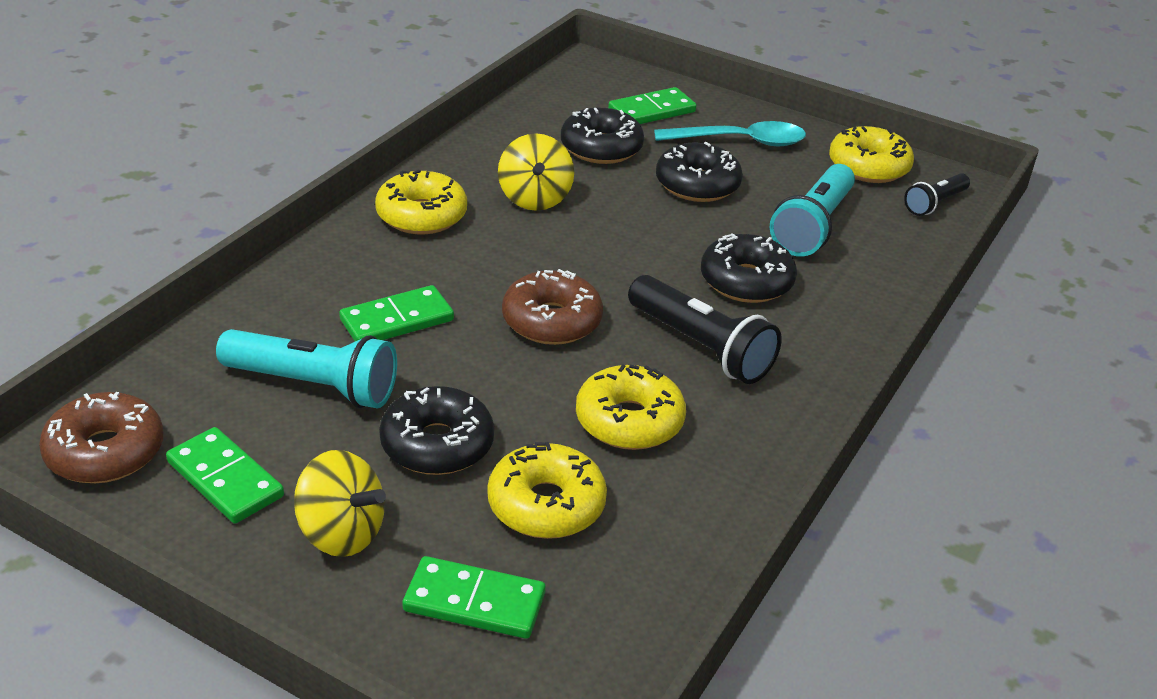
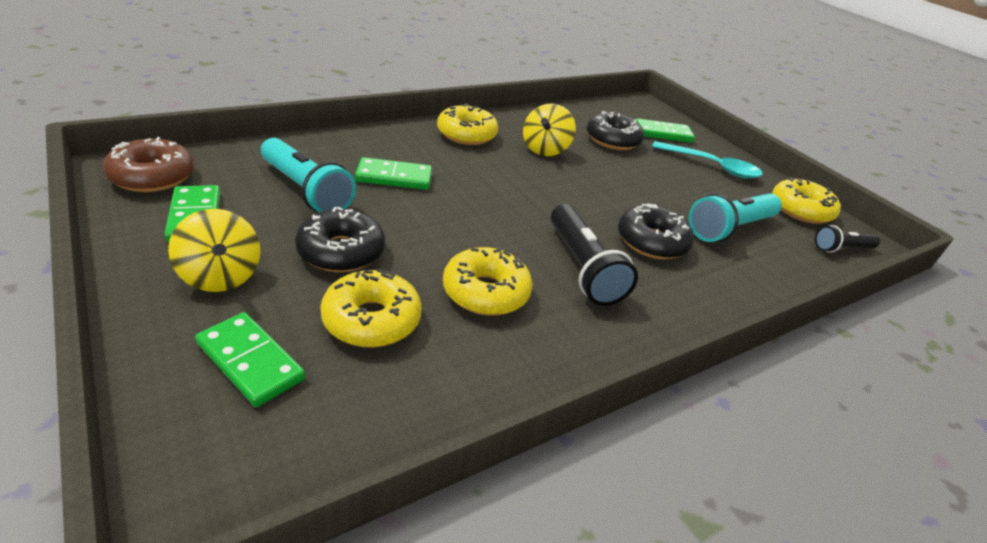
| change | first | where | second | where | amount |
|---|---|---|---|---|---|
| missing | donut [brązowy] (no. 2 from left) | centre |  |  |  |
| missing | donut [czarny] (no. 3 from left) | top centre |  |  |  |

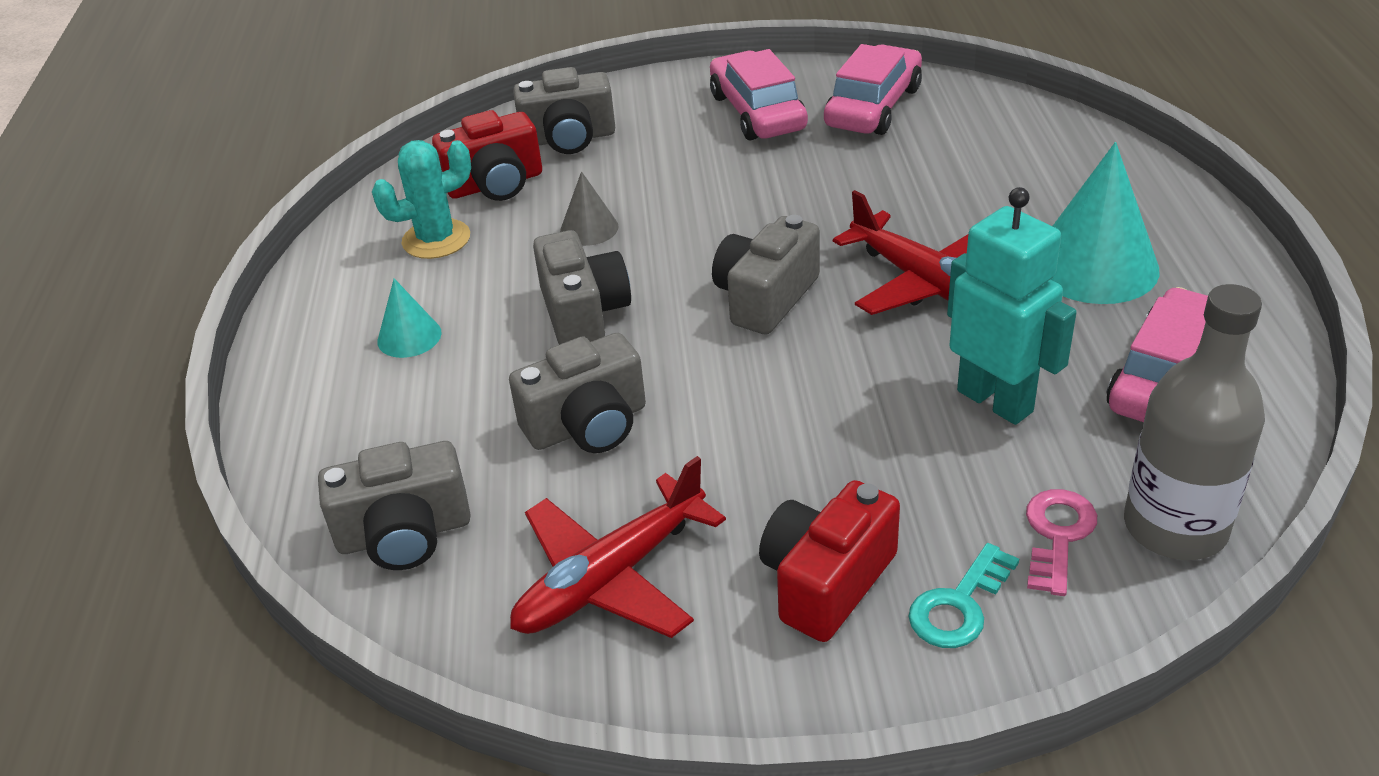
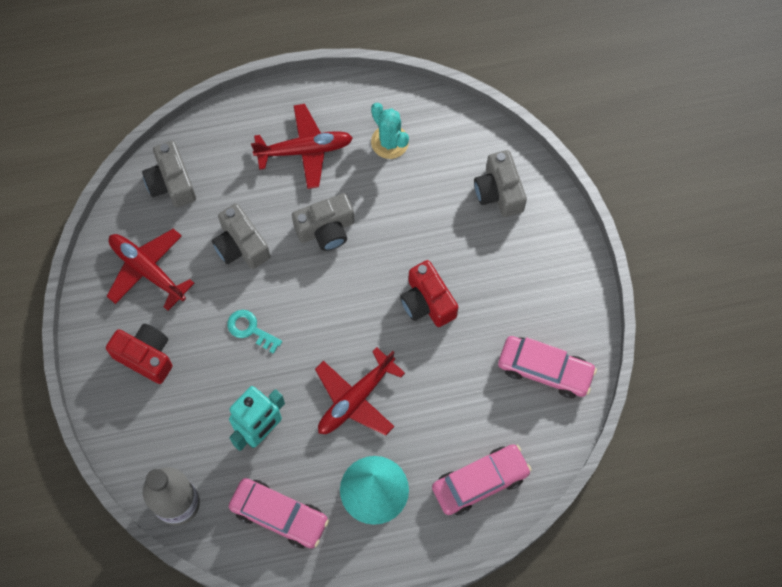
| change | first | where | second | where | amount |
|---|---|---|---|---|---|
| relocated | klucz [turkusowy] | bottom right |  | middle left |  |
| exchanged | stożek [turkusowy] (no. 1 from left) | middle left | samolot [czerwony] (no. 2 from left) | top centre |  |
| relocated | aparat fotograficzny [czerwony] (no. 1 from left in the first image) | top centre | aparat fotograficzny [czerwony] (no. 2 from left) | centre |  |
| relocated | samochód [różowy] (no. 1 from left in the first image) | top centre | samochód [różowy] (no. 2 from left) | bottom centre |  |
| missing | stożek [szary] | top centre |  |  |  |
| missing | aparat fotograficzny [szary] (no. 5 from left) | centre |  |  |  |
| missing | klucz [różowy] | bottom right |  |  |  |

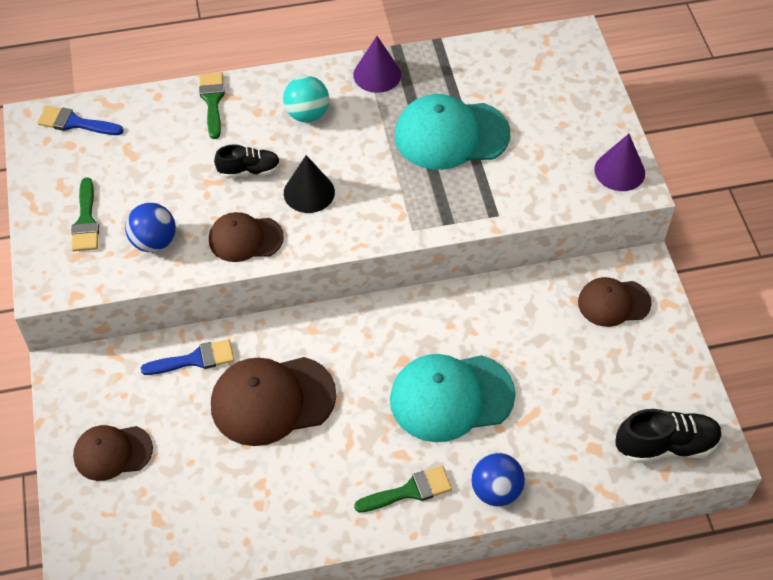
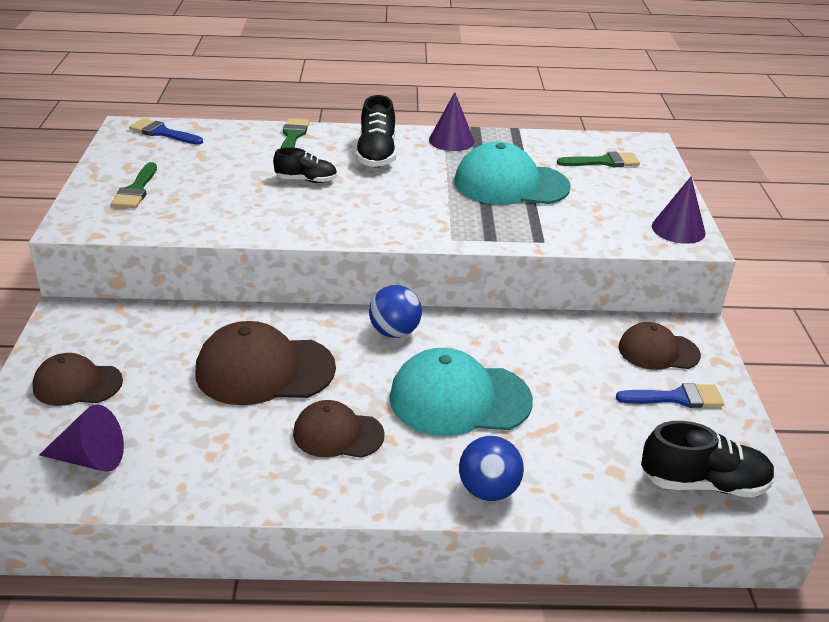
| change | first | where | second | where | amount |
|---|---|---|---|---|---|
| appeared |  |  | stożek [fioletowy] (no. 1 from left) | bottom left |  |
| relocated | czapka [brązowy] (no. 2 from left in the first image) | middle left | czapka [brązowy] (no. 3 from left) | bottom centre |  |
| exchanged | piłka [turkusowy] | top centre | but [czarny] (no. 2 from left) | top centre |  |
| relocated | piłka [niebieski] (no. 1 from left) | middle left |  | centre |  |
| relocated | pędzel [zielony] (no. 3 from left) | bottom centre |  | top right |  |
| relocated | pędzel [niebieski] (no. 2 from left) | middle left |  | middle right |  |
| missing | stożek [czarny] | top centre |  |  |  |

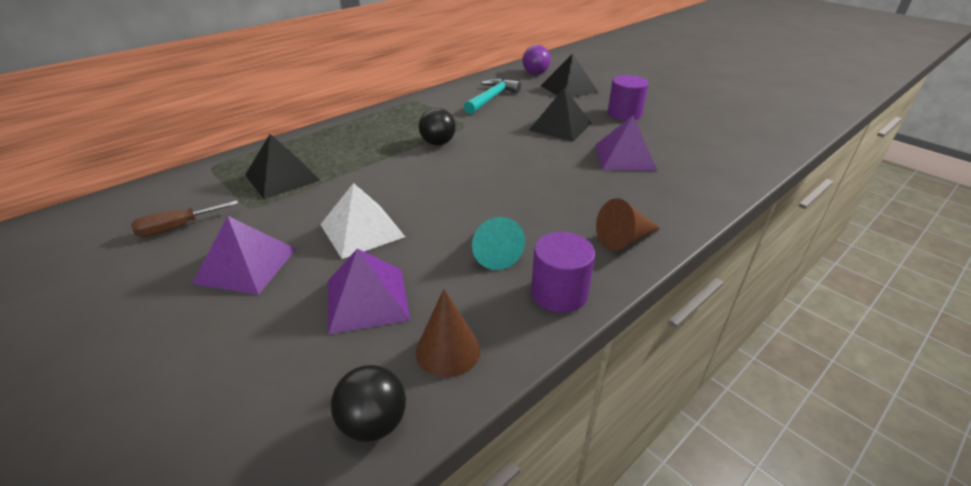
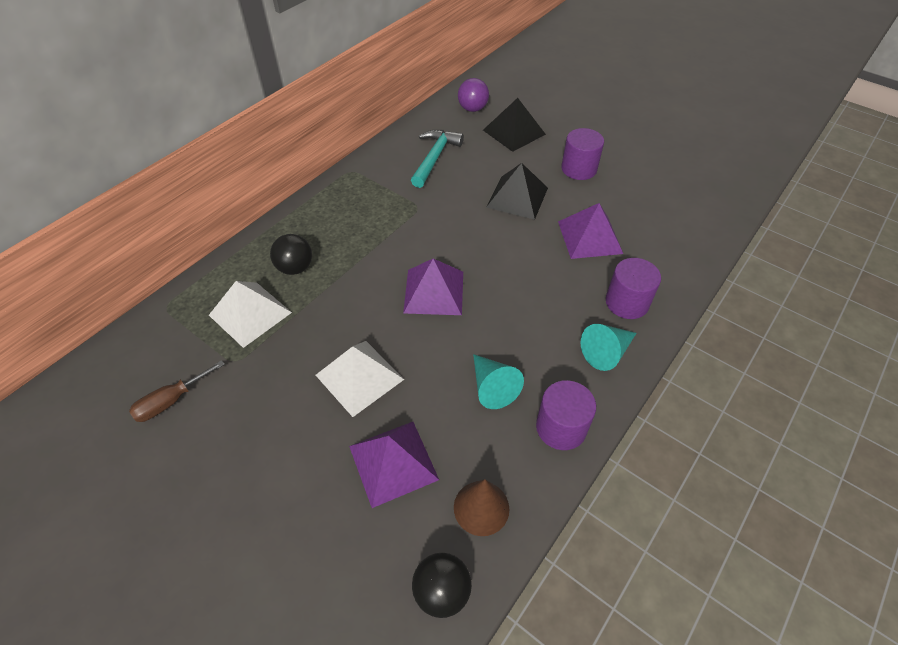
| change | first | where | second | where | amount |
|---|---|---|---|---|---|
| colour | piramida [czarny] (no. 1 from left) | middle left | piramida [biały] (no. 1 from left) | middle left |  |
| relocated | piłka [czarny] (no. 2 from left in the first image) | top centre | piłka [czarny] (no. 1 from left) | middle left |  |
| relocated | piramida [fioletowy] (no. 1 from left in the first image) | middle left | piramida [fioletowy] (no. 2 from left) | centre |  |
| colour | stożek [brązowy] (no. 2 from left) | centre | stożek [turkusowy] (no. 2 from left) | middle right |  |
| appeared |  |  | walec [fioletowy] (no. 3 from left) | middle right |  |

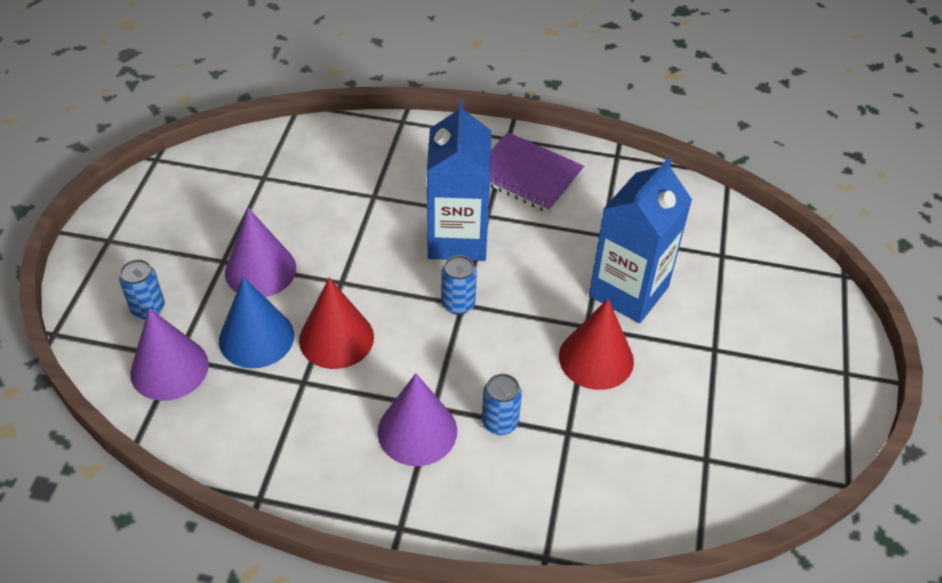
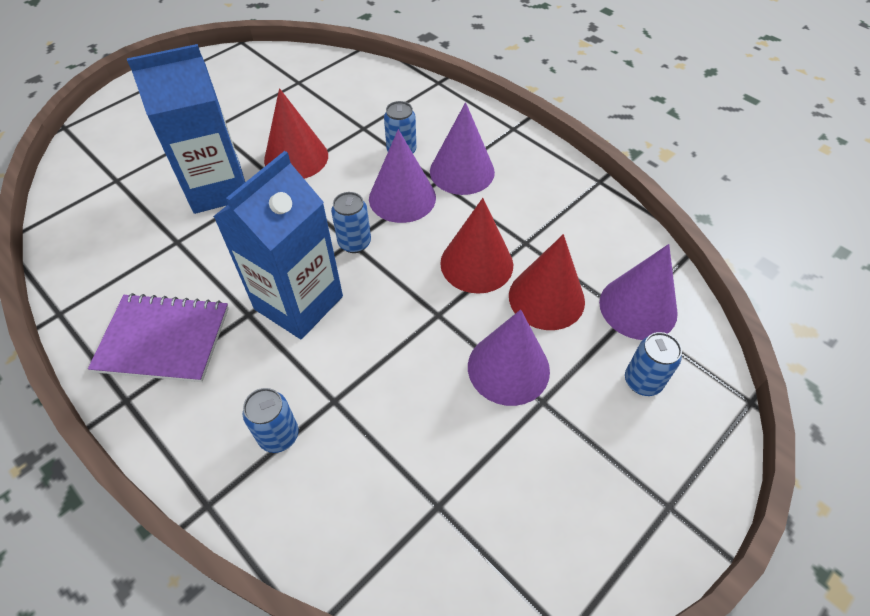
| change | first | where | second | where | amount |
|---|---|---|---|---|---|
| spun | zeszyt [fioletowy] | top centre |  | middle left | 60 degrees counterclockwise |
| appeared |  |  | puszka [niebieski] (no. 1 from left) | bottom left |  |
| appeared |  |  | stożek [fioletowy] (no. 1 from left) | top centre |  |
| colour | stożek [niebieski] | middle left | stożek [czerwony] (no. 3 from left) | centre |  |

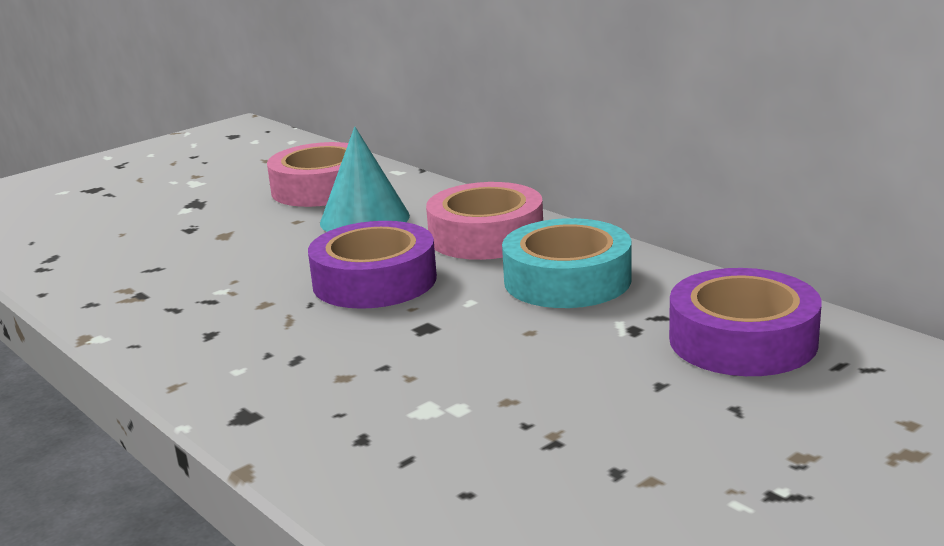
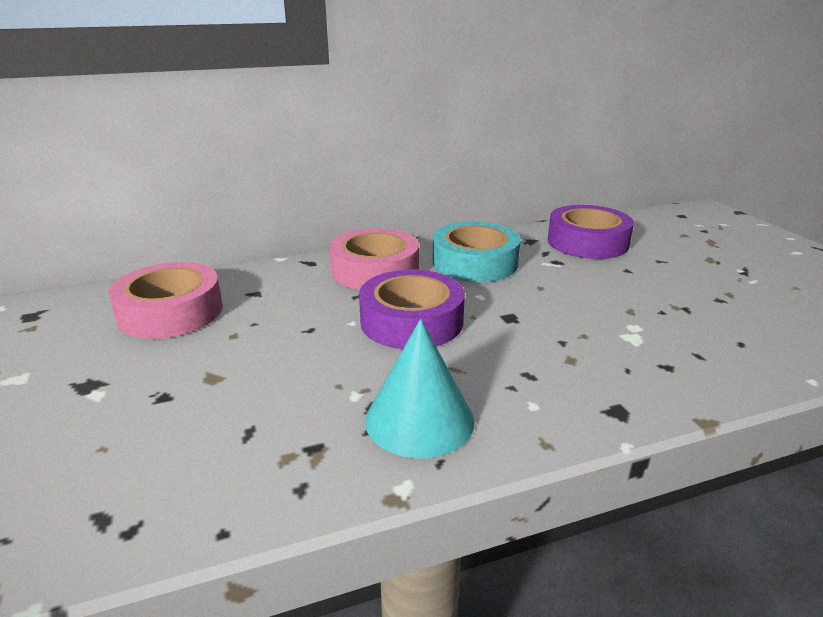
| change | first | where | second | where | amount |
|---|---|---|---|---|---|
| relocated | stożek [turkusowy] | top centre |  | centre |  |

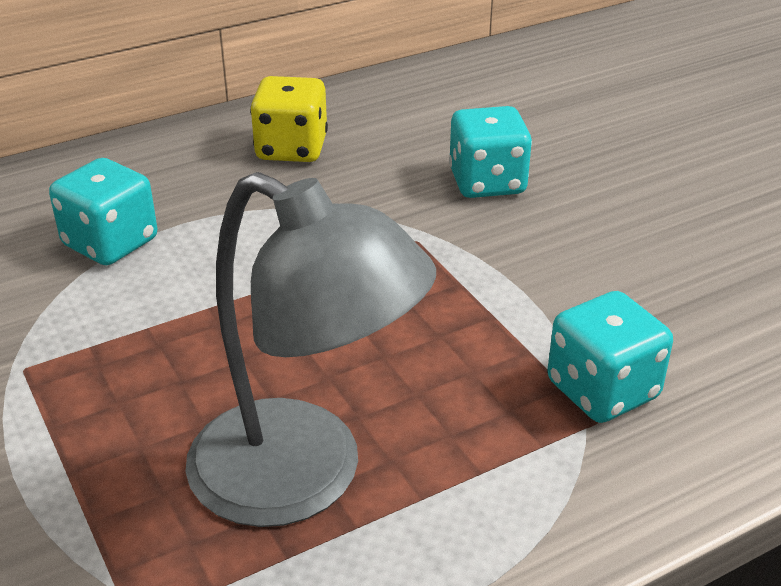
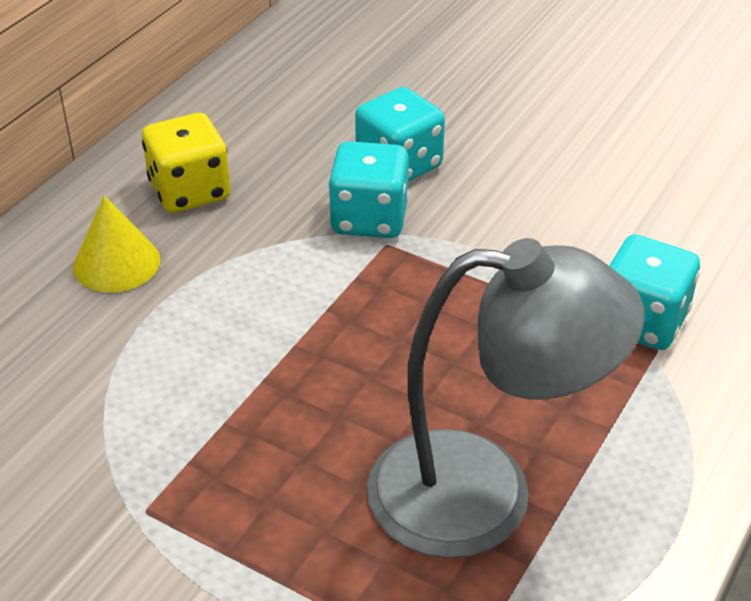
| change | first | where | second | where | amount |
|---|---|---|---|---|---|
| appeared |  |  | stożek [żółty] | middle left |  |
| relocated | kostka do gry [turkusowy] (no. 1 from left) | middle left |  | top centre |  |

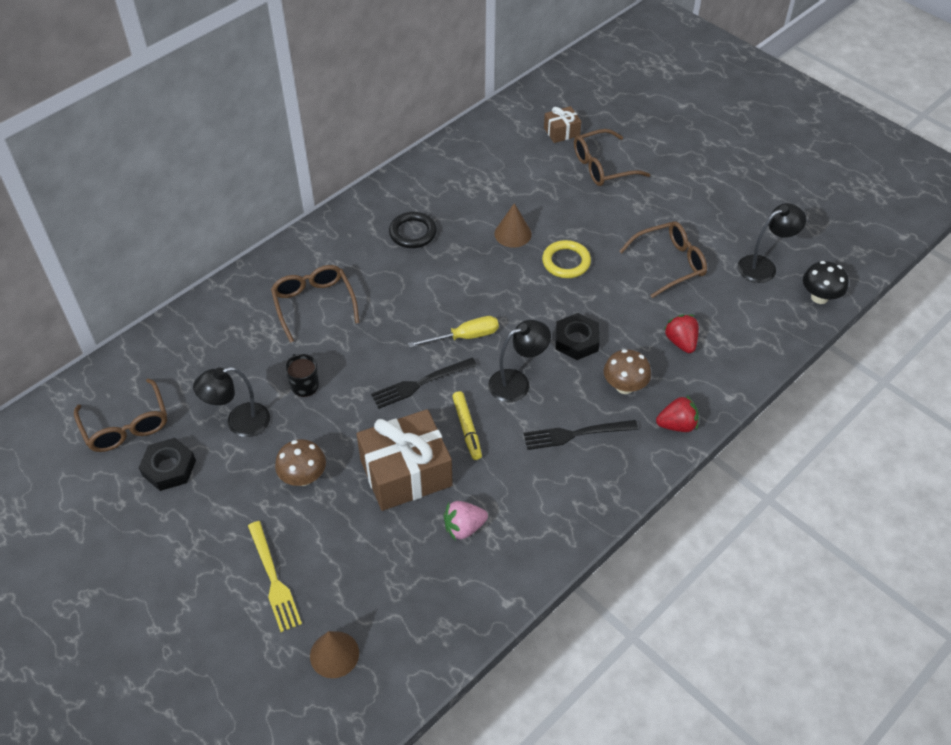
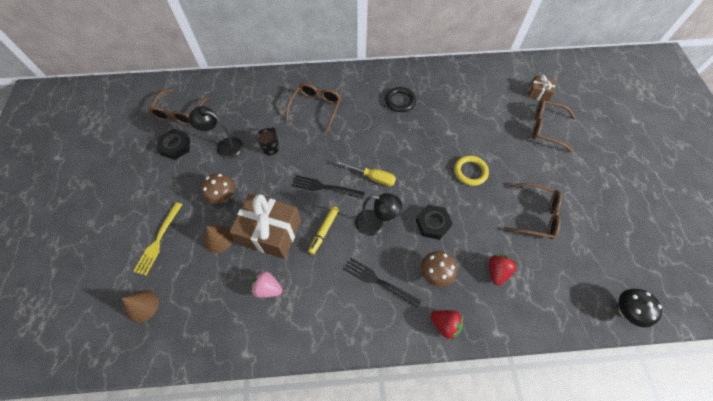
| change | first | where | second | where | amount |
|---|---|---|---|---|---|
| relocated | stożek [brązowy] (no. 2 from left) | top centre |  | middle left |  |
| missing | lampka [czarny] (no. 3 from left) | top right |  |  |  |

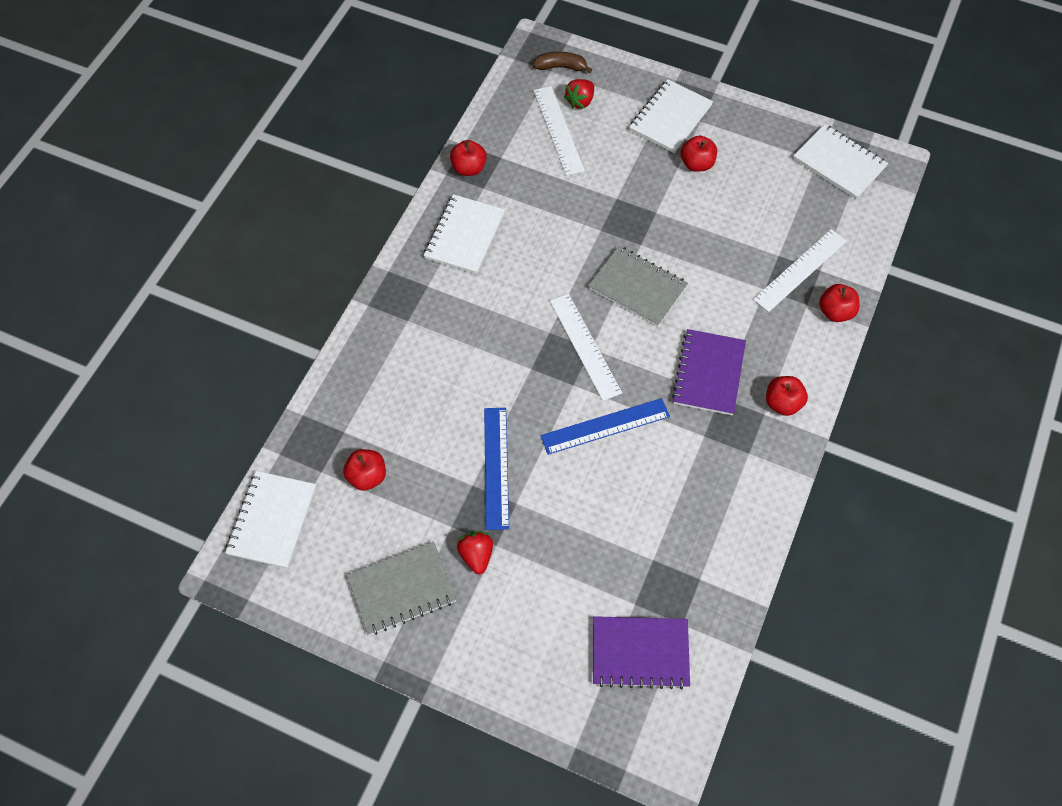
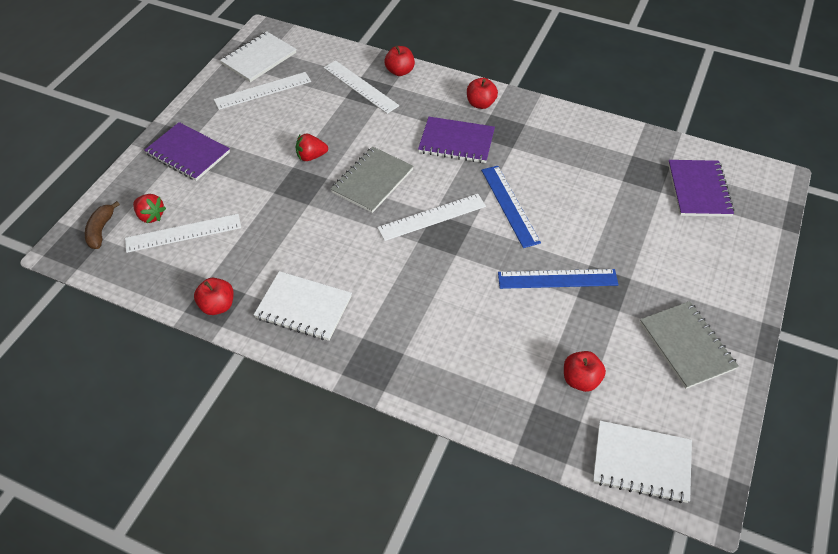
| change | first | where | second | where | amount |
|---|---|---|---|---|---|
| colour | zeszyt [biały] (no. 3 from left) | top centre | zeszyt [fioletowy] (no. 1 from left) | top left |  |
| appeared |  |  | linijka [biały] (no. 2 from left) | top left |  |
| relocated | truskawka [czerwony] (no. 1 from left in the first image) | bottom centre | truskawka [czerwony] (no. 2 from left) | top centre |  |
| missing | jabłko [czerwony] (no. 3 from left) | top centre |  |  |  |

